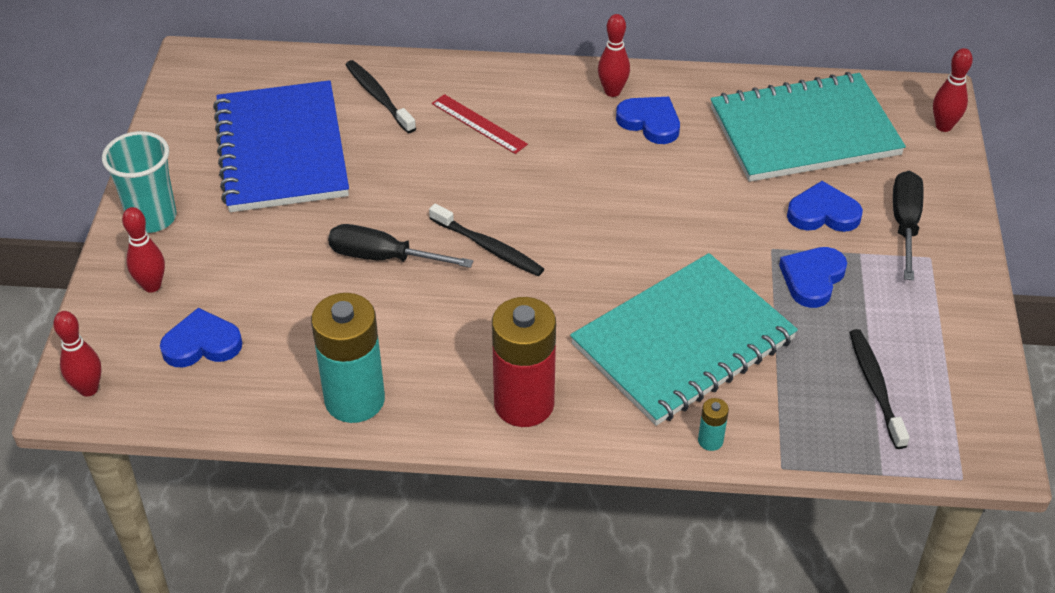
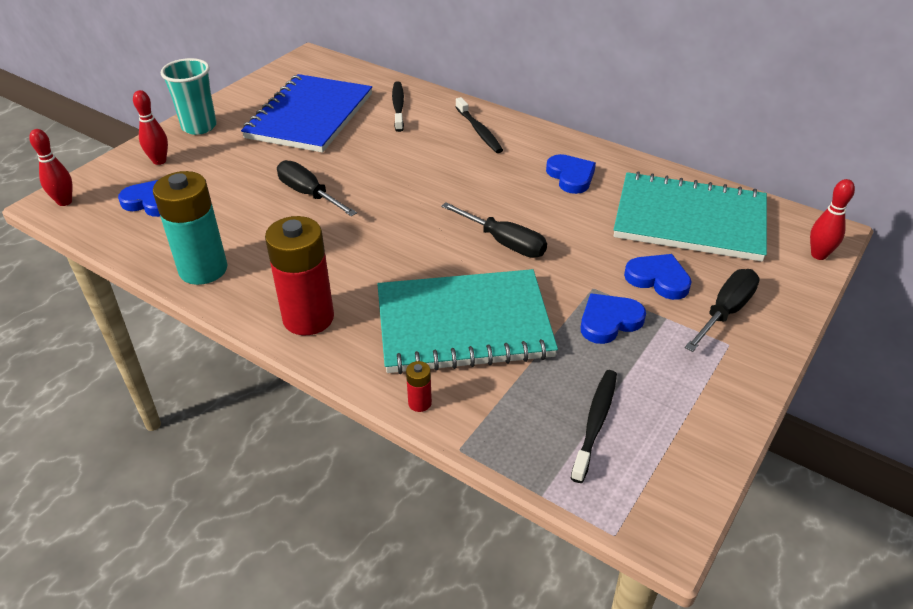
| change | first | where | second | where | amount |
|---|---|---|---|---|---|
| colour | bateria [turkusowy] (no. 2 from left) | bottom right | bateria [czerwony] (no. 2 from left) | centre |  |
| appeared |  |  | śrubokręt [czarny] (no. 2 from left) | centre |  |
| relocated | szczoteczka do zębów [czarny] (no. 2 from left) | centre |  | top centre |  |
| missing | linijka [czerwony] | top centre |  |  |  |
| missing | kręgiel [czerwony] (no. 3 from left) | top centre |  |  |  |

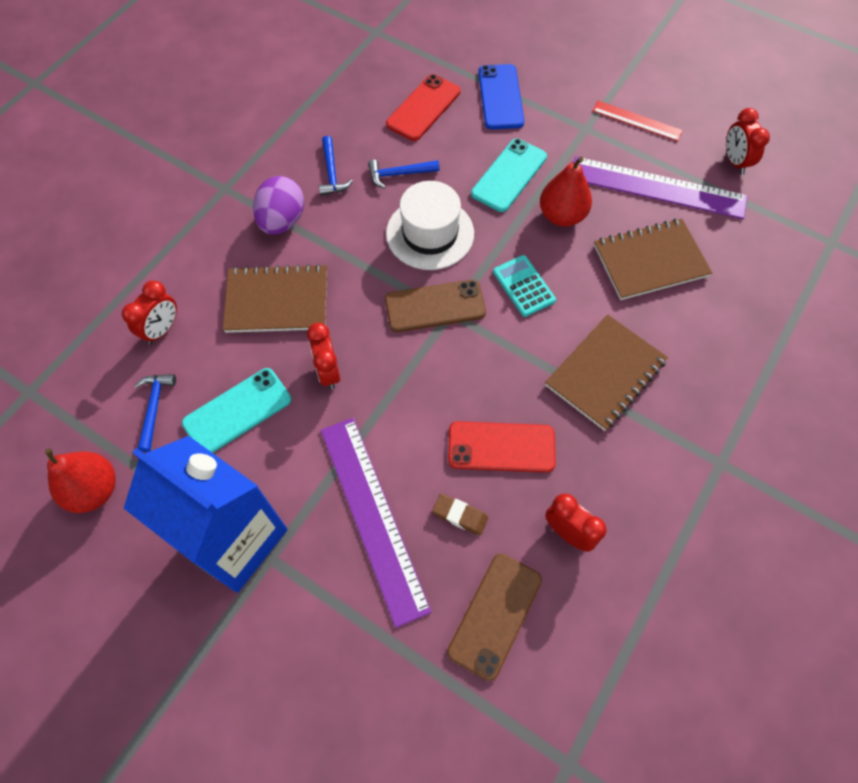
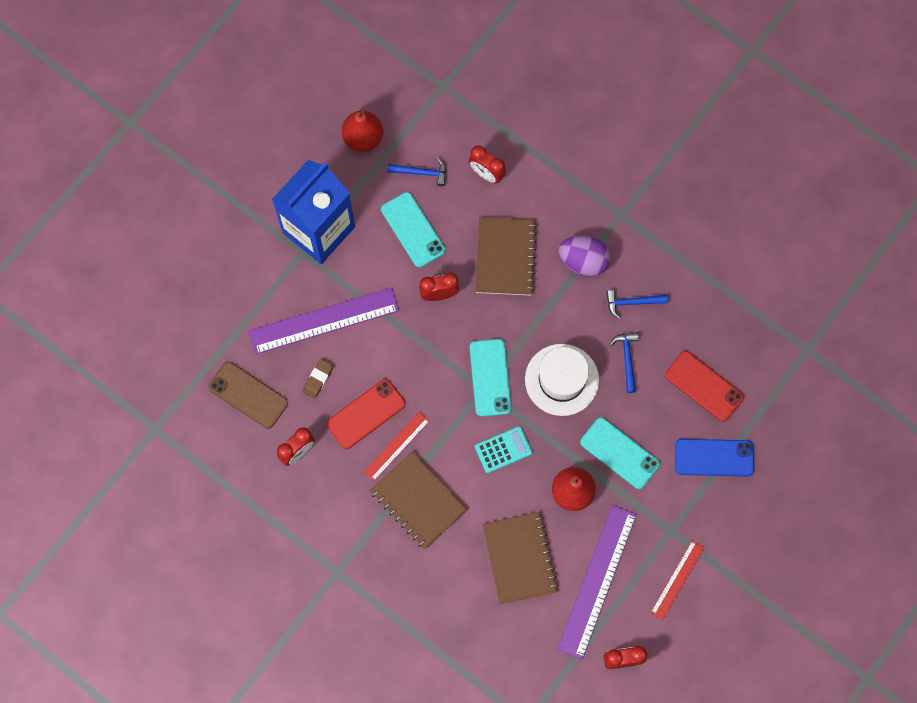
| change | first | where | second | where | amount |
|---|---|---|---|---|---|
| spun | telefon [czerwony] (no. 2 from left in the first image) | centre | telefon [czerwony] (no. 1 from left) | centre | 45 degrees clockwise |
| appeared |  |  | linijka [czerwony] (no. 1 from left) | centre |  |
| colour | telefon [brązowy] (no. 1 from left) | centre | telefon [turkusowy] (no. 2 from left) | centre |  |

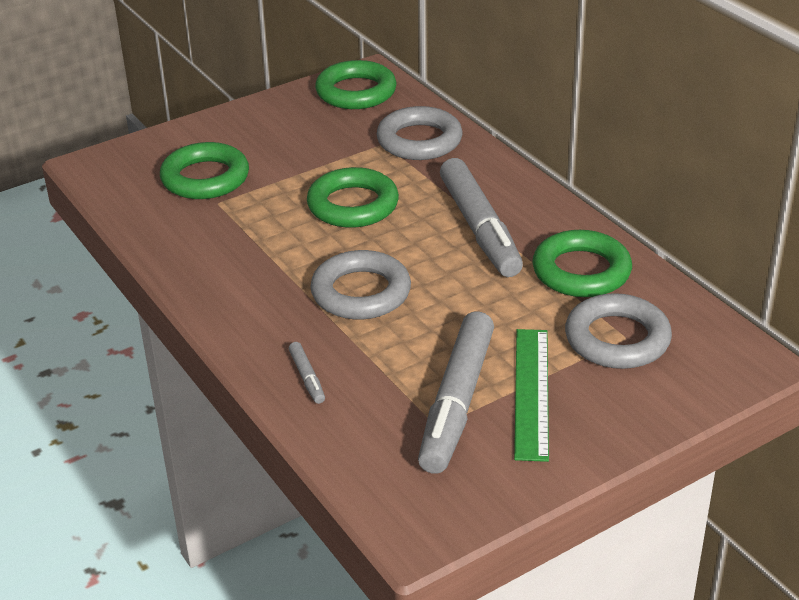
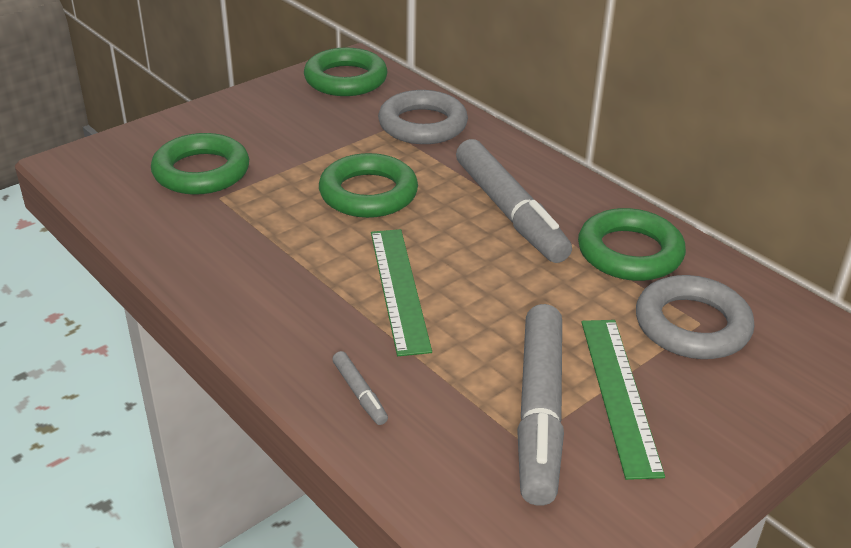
| change | first | where | second | where | amount |
|---|---|---|---|---|---|
| exchanged | pierścień [szary] (no. 1 from left) | centre | linijka [zielony] (no. 1 from left) | centre |  |

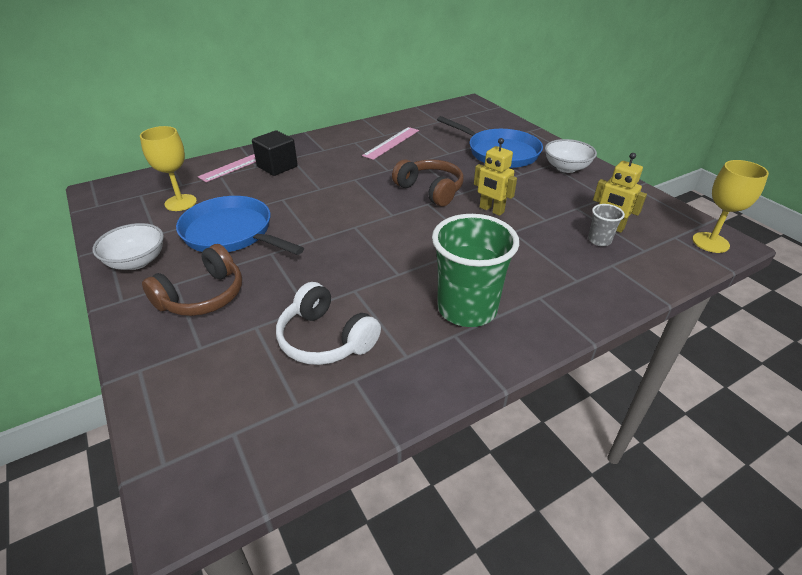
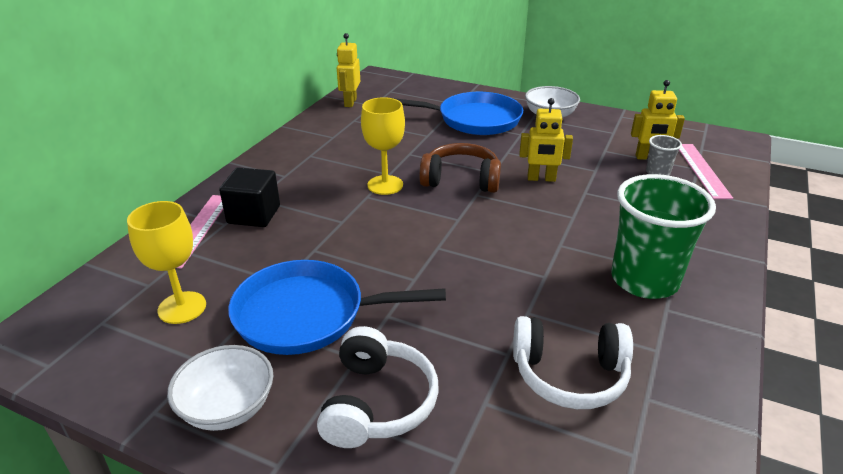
| change | first | where | second | where | amount |
|---|---|---|---|---|---|
| colour | słuchawki [brązowy] (no. 1 from left) | middle left | słuchawki [biały] (no. 1 from left) | bottom centre |  |
| appeared |  |  | robot [żółty] (no. 1 from left) | top centre |  |
| relocated | kielich [żółty] (no. 2 from left) | middle right |  | top centre |  |
| relocated | linijka [różowy] (no. 2 from left) | top centre |  | middle right |  |

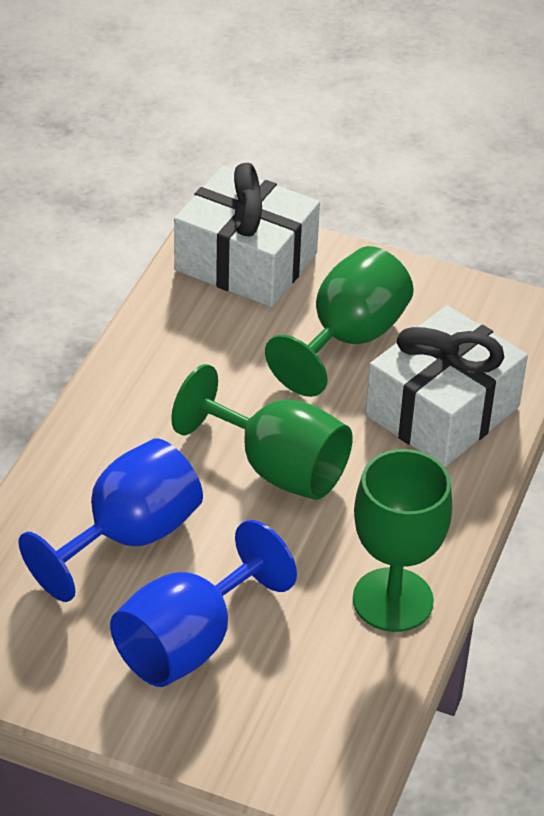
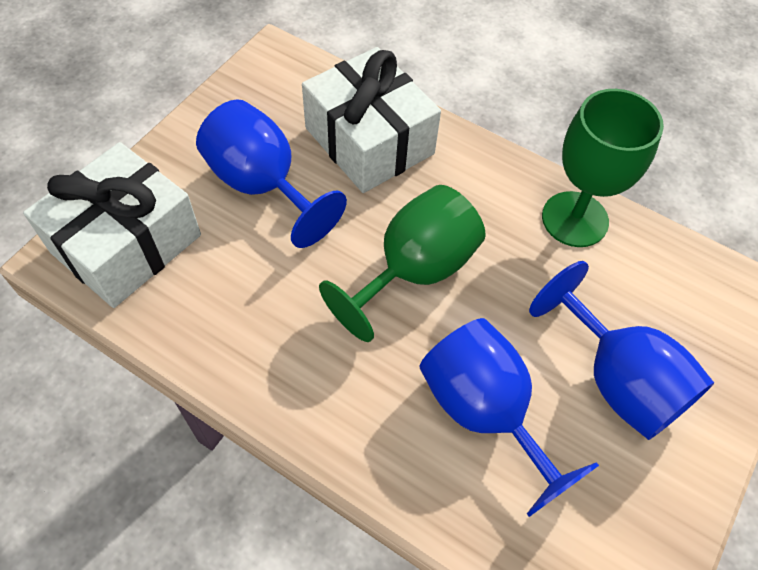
| change | first | where | second | where | amount |
|---|---|---|---|---|---|
| colour | kielich [zielony] (no. 2 from left) | centre | kielich [niebieski] (no. 1 from left) | top centre |  |

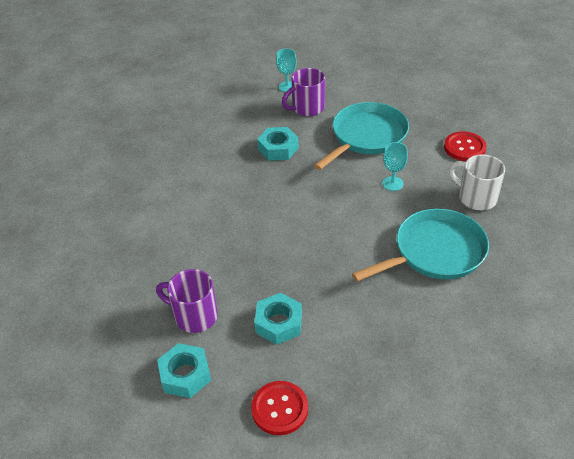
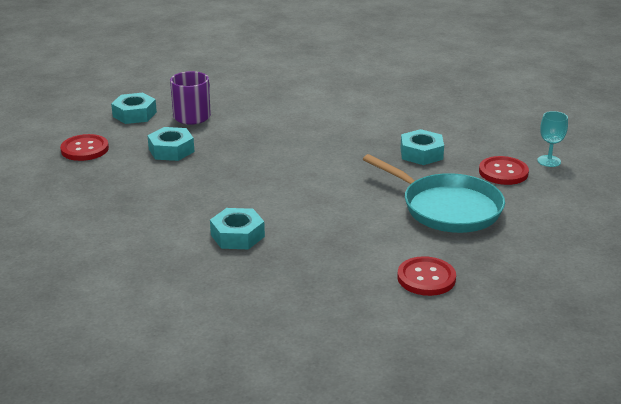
| change | first | where | second | where | amount |
|---|---|---|---|---|---|
| exchanged | patelnia [turkusowy] (no. 2 from left) | middle right | nakrętka [turkusowy] (no. 3 from left) | centre |  |
| exchanged | kubek [fioletowy] (no. 2 from left) | top centre | guzik [czerwony] (no. 3 from left) | middle right |  |
| missing | kielich [turkusowy] (no. 2 from left) | middle right |  |  |  |
| missing | kubek [biały] | middle right |  |  |  |

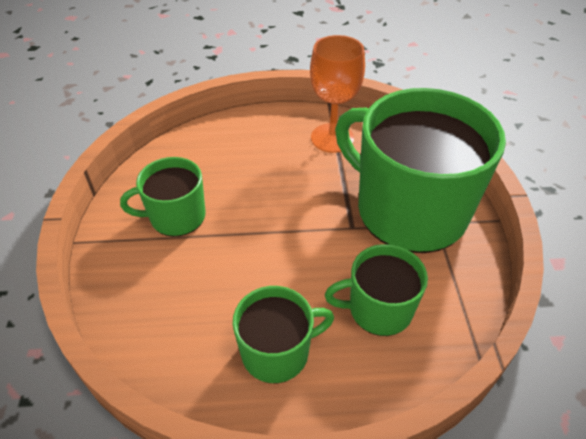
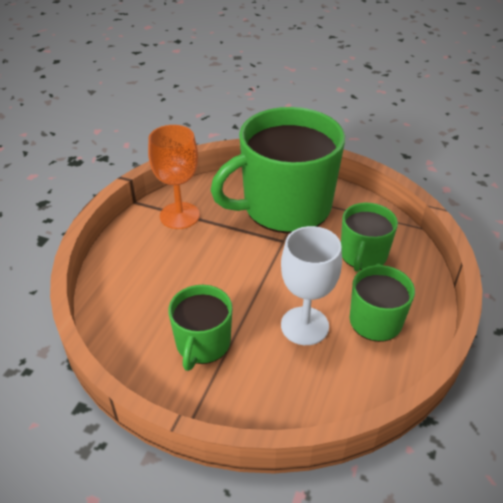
| change | first | where | second | where | amount |
|---|---|---|---|---|---|
| appeared |  |  | kielich [biały] | centre |  |

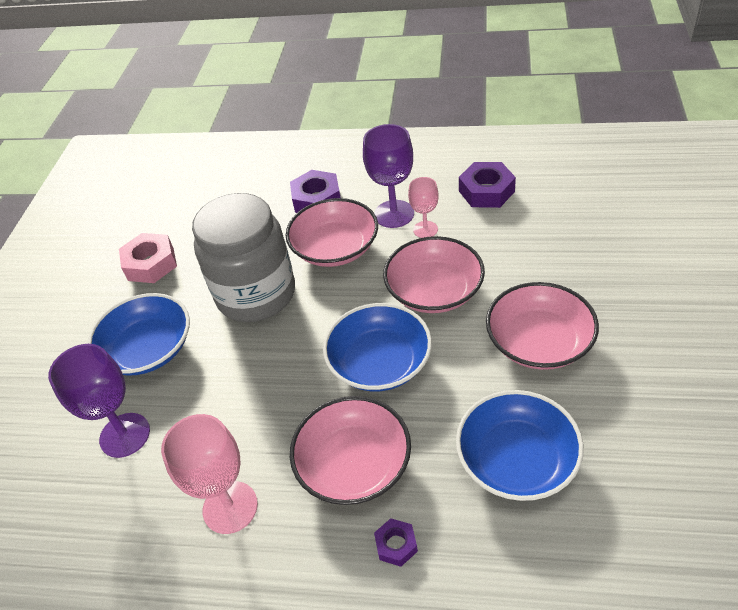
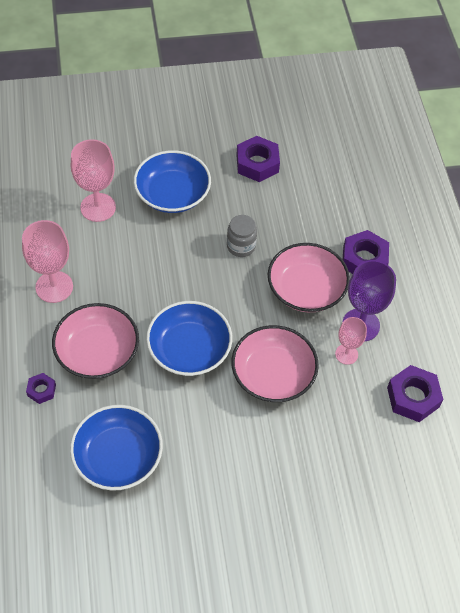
| change | first | where | second | where | amount |
|---|---|---|---|---|---|
| colour | kielich [fioletowy] (no. 1 from left) | middle left | kielich [różowy] (no. 2 from left) | top left |  |
| size | słoik [szary] | middle left |  | centre | x0.43 |
| colour | nakrętka [różowy] | middle left | nakrętka [fioletowy] (no. 2 from left) | top centre |  |
| missing | miska [różowy] (no. 4 from left) | middle right |  |  |  |

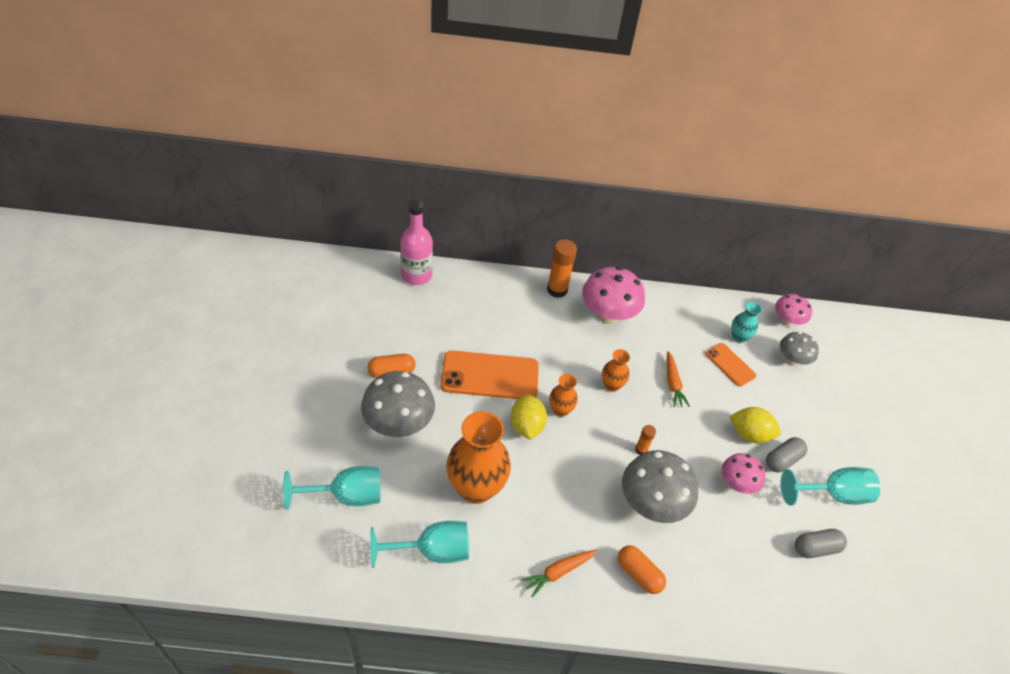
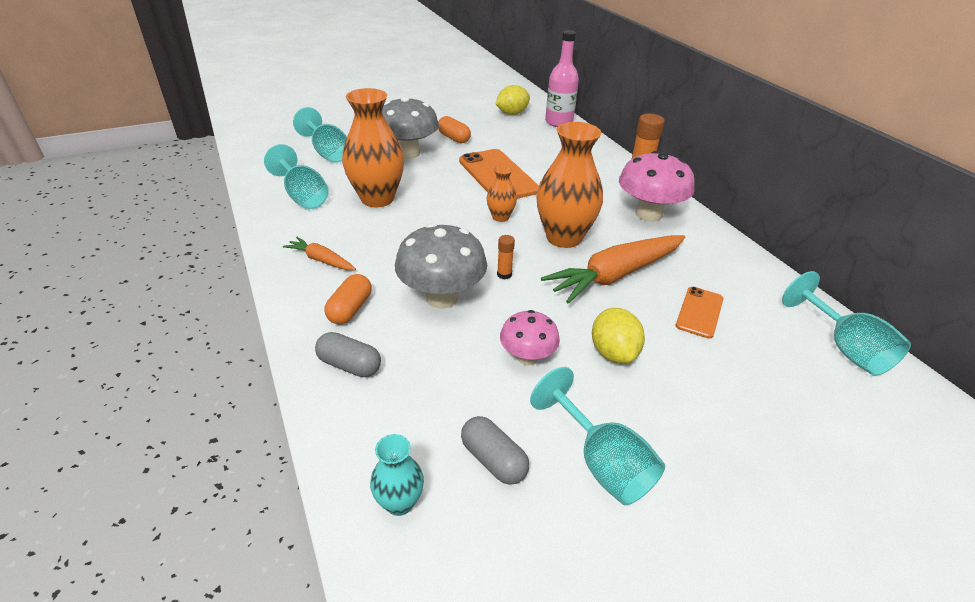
| change | first | where | second | where | amount |
|---|---|---|---|---|---|
| relocated | kapsułka [szary] (no. 1 from left) | bottom right |  | centre |  |
| relocated | wazon [turkusowy] | middle right |  | bottom centre |  |
| relocated | cytryna [żółty] (no. 1 from left) | centre |  | top centre |  |
| size | wazon [pomarańczowy] (no. 3 from left) | centre |  | top centre | x2.03 |
| size | marchewka [pomarańczowy] (no. 2 from left) | middle right |  | centre | x2.01 |
| exchanged | grzyb [różowy] (no. 3 from left) | middle right | kielich [turkusowy] (no. 4 from left) | middle right |  |
| missing | grzyb [szary] (no. 3 from left) | middle right |  |  |  |

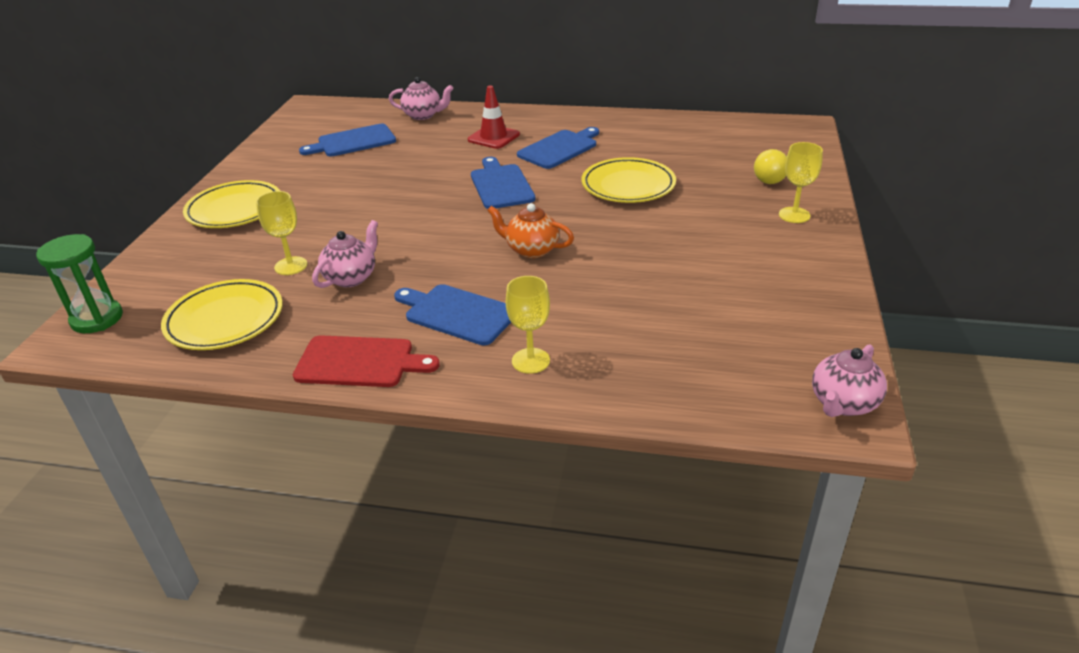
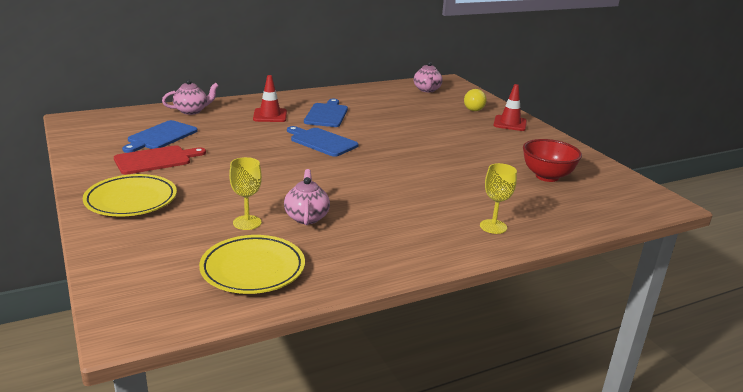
| change | first | where | second | where | amount |
|---|---|---|---|---|---|
| relocated | deska do krojenia [czerwony] | centre |  | middle left |  |
| relocated | imbryk [różowy] (no. 3 from left) | middle right |  | top centre |  |
| exchanged | kielich [żółty] (no. 3 from left) | top right | pachołek [czerwony] (no. 2 from left) | top right |  |
| appeared |  |  | miska [czerwony] | middle right |  |
| missing | klepsydra [zielony] | middle left |  |  |  |
| missing | deska do krojenia [niebieski] (no. 2 from left) | centre |  |  |  |
| missing | imbryk [pomarańczowy] | centre |  |  |  |
| missing | talerz [żółty] (no. 3 from left) | top centre |  |  |  |

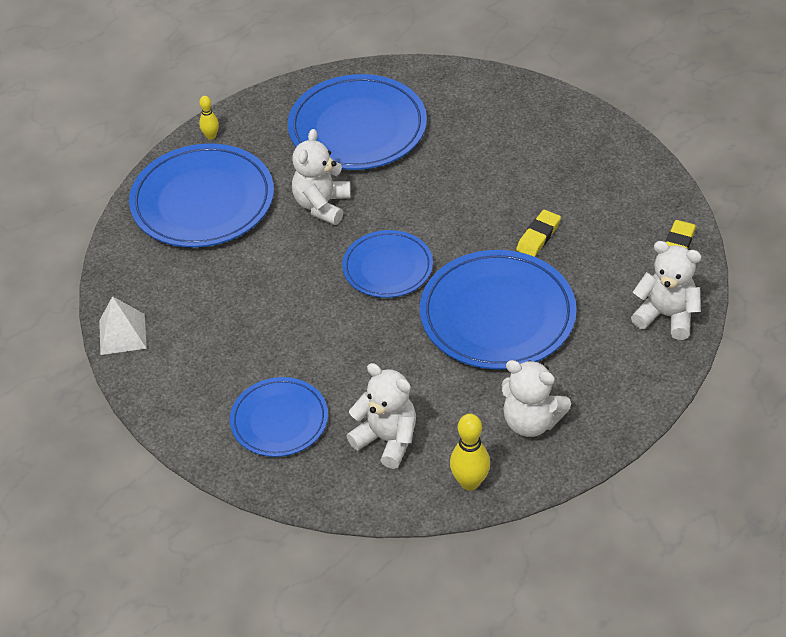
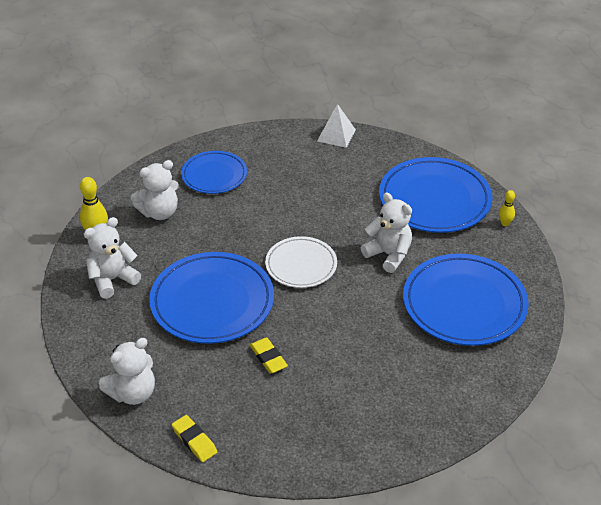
| change | first | where | second | where | amount |
|---|---|---|---|---|---|
| colour | talerz [niebieski] (no. 4 from left) | centre | talerz [biały] | centre |  |

